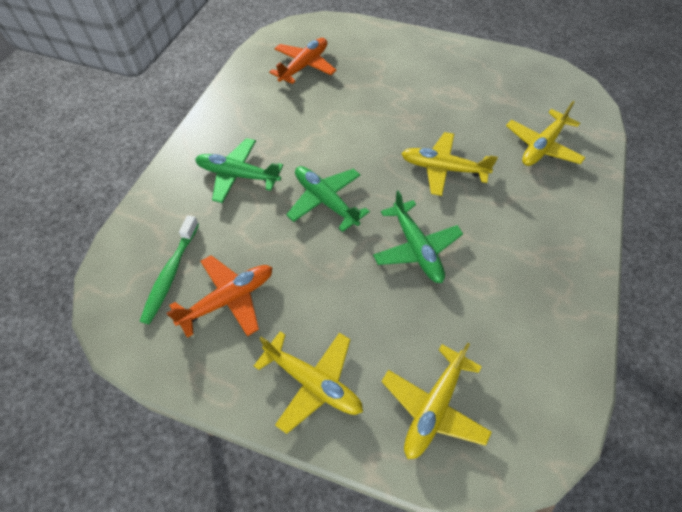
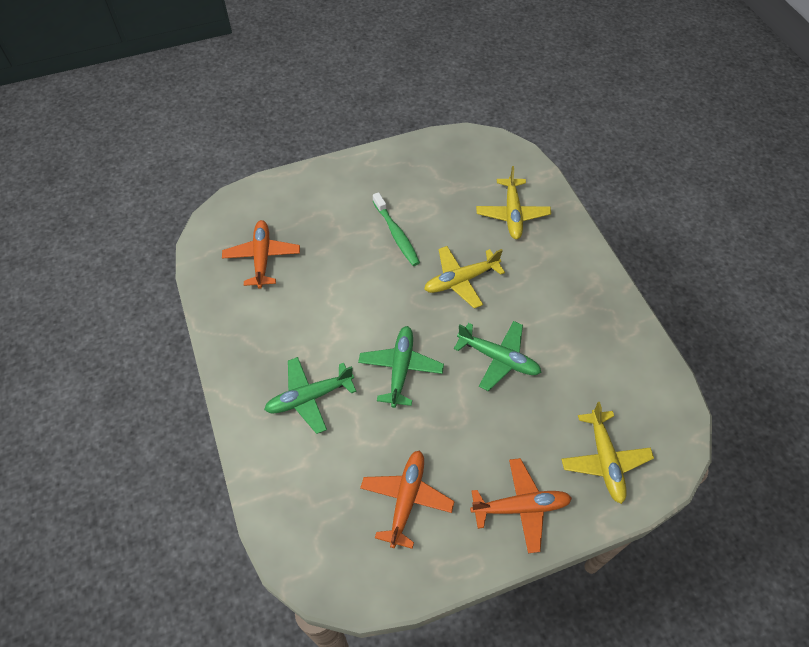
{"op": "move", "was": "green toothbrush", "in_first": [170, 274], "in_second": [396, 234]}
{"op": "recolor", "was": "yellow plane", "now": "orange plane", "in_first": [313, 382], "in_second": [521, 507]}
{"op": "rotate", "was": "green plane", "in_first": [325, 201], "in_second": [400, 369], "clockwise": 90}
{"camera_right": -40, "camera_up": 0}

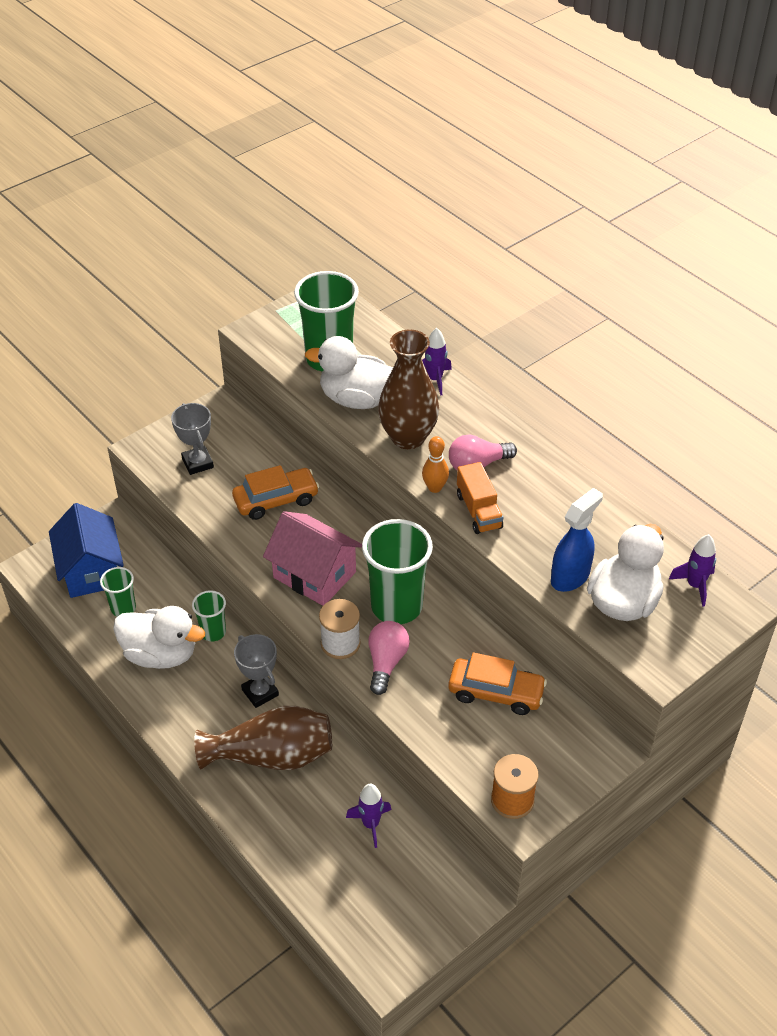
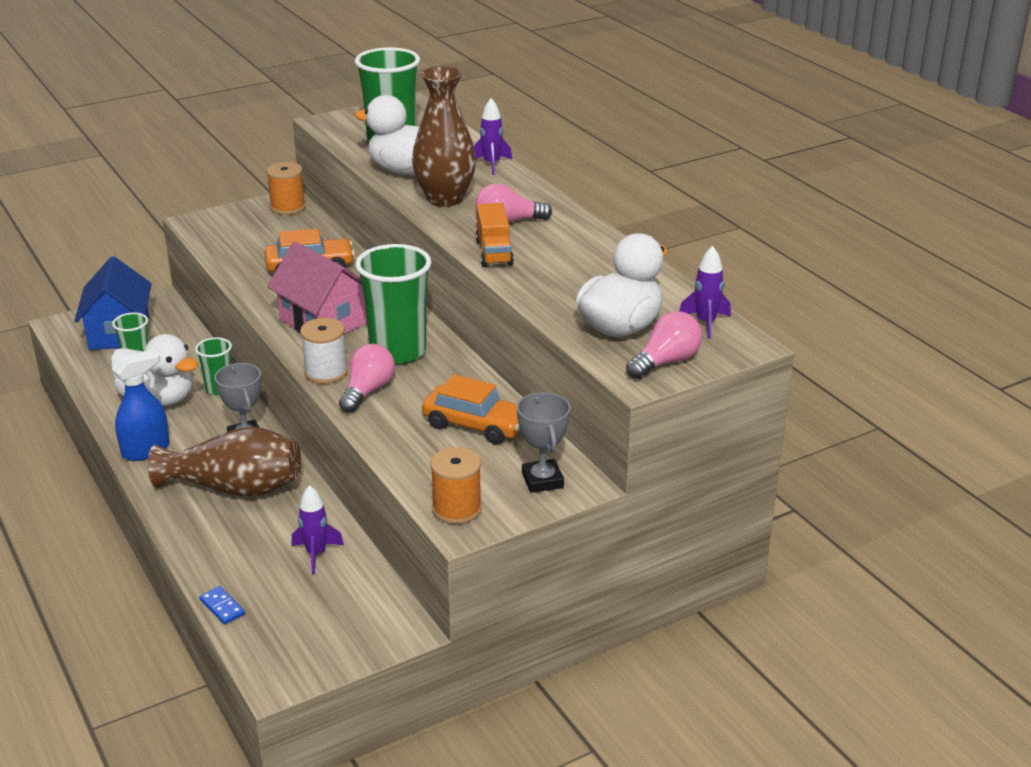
{"op": "delete", "was": "orange bowling pin", "in_first": [434, 488]}
{"op": "insert", "now": "blue domino", "in_second": [222, 607]}
{"op": "insert", "now": "orange spool", "in_second": [288, 207]}
{"op": "insert", "now": "pink light bulb", "in_second": [666, 362]}
{"op": "move", "was": "grey trophy", "in_first": [198, 463], "in_second": [542, 480]}
{"op": "move", "was": "blue spray bottle", "in_first": [570, 577], "in_second": [146, 450]}
{"camera_right": 10, "camera_up": -15}

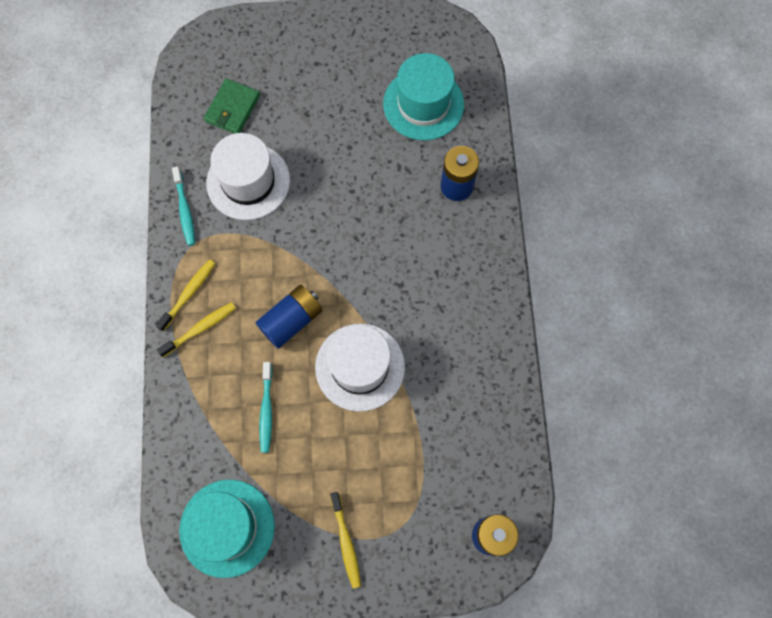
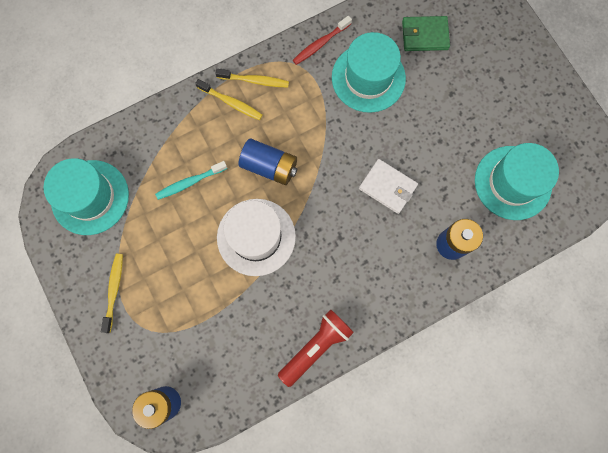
{"op": "insert", "now": "red flashlight", "in_second": [316, 347]}
{"op": "insert", "now": "white wallet", "in_second": [387, 187]}
{"op": "recolor", "was": "turquoise toothbrush", "now": "red toothbrush", "in_first": [185, 210], "in_second": [320, 44]}
{"op": "recolor", "was": "white hat", "now": "turquoise hat", "in_first": [248, 181], "in_second": [368, 78]}
{"op": "rotate", "was": "yellow toothbrush", "in_first": [346, 542], "in_second": [114, 290], "clockwise": 135}
{"camera_right": 65, "camera_up": 5}

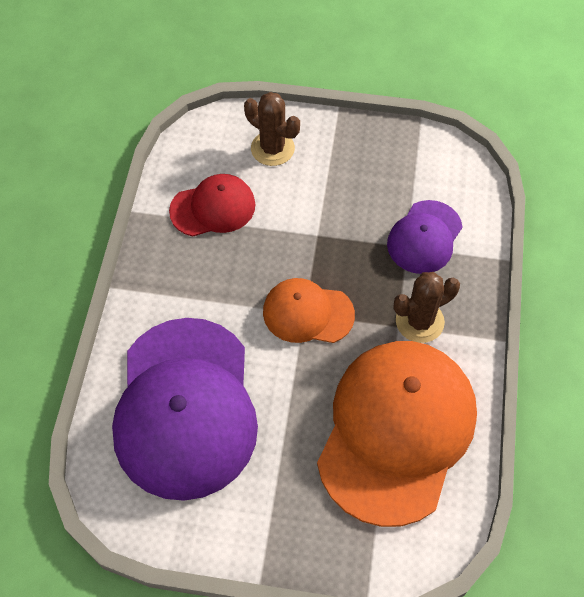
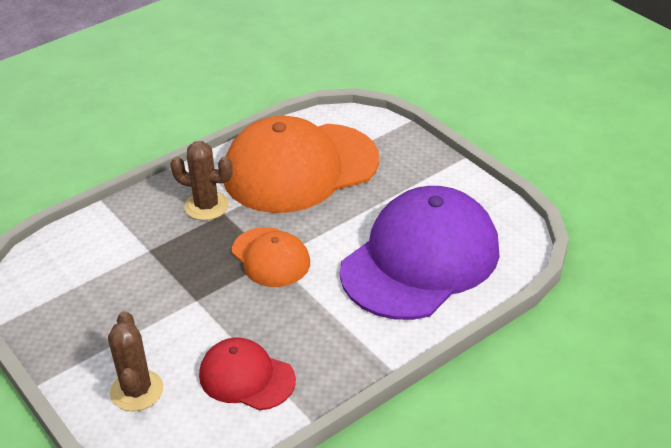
{"op": "delete", "was": "purple cap", "in_first": [424, 237]}
{"camera_right": -135, "camera_up": -20}

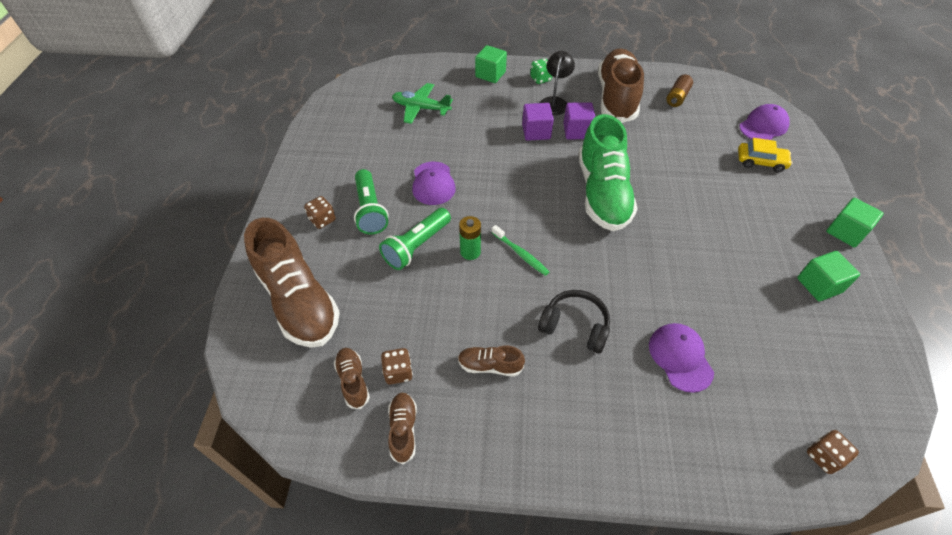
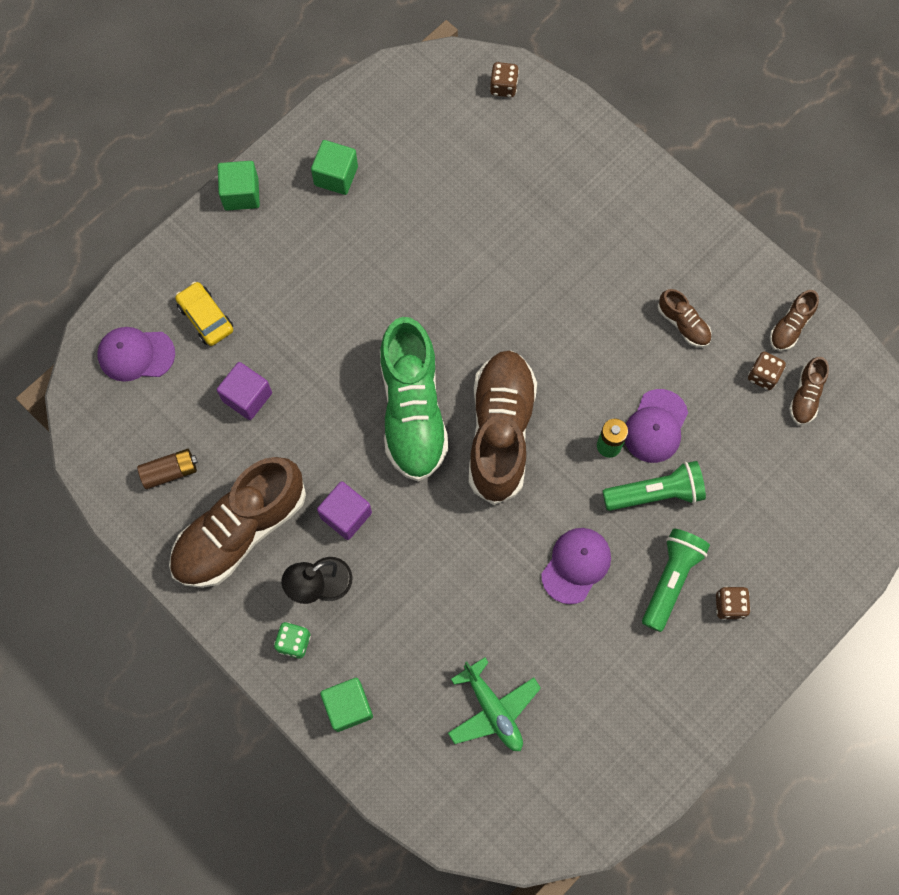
{"op": "delete", "was": "green toothbrush", "in_first": [520, 254]}
{"op": "delete", "was": "black headphones", "in_first": [575, 326]}
{"op": "move", "was": "brown shoe", "in_first": [298, 300], "in_second": [500, 431]}
{"op": "move", "was": "purple cube", "in_first": [536, 132], "in_second": [247, 397]}
{"op": "move", "was": "purple cap", "in_first": [680, 357], "in_second": [655, 426]}
{"op": "rotate", "was": "green shoe", "in_first": [602, 193], "in_second": [412, 410], "clockwise": 135}
{"camera_right": -140, "camera_up": 20}

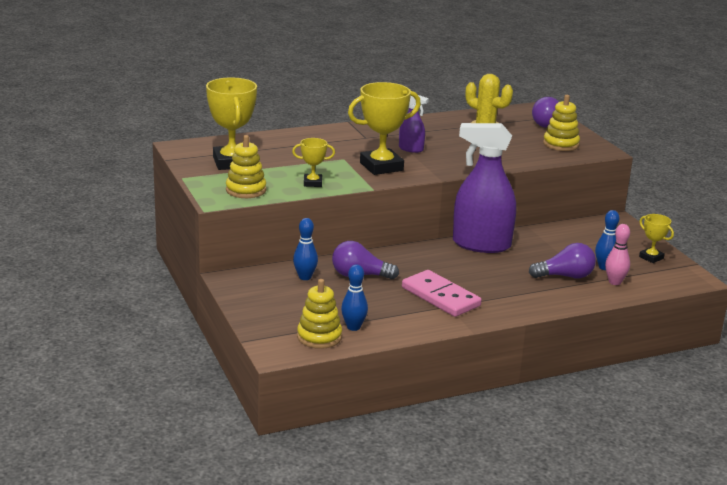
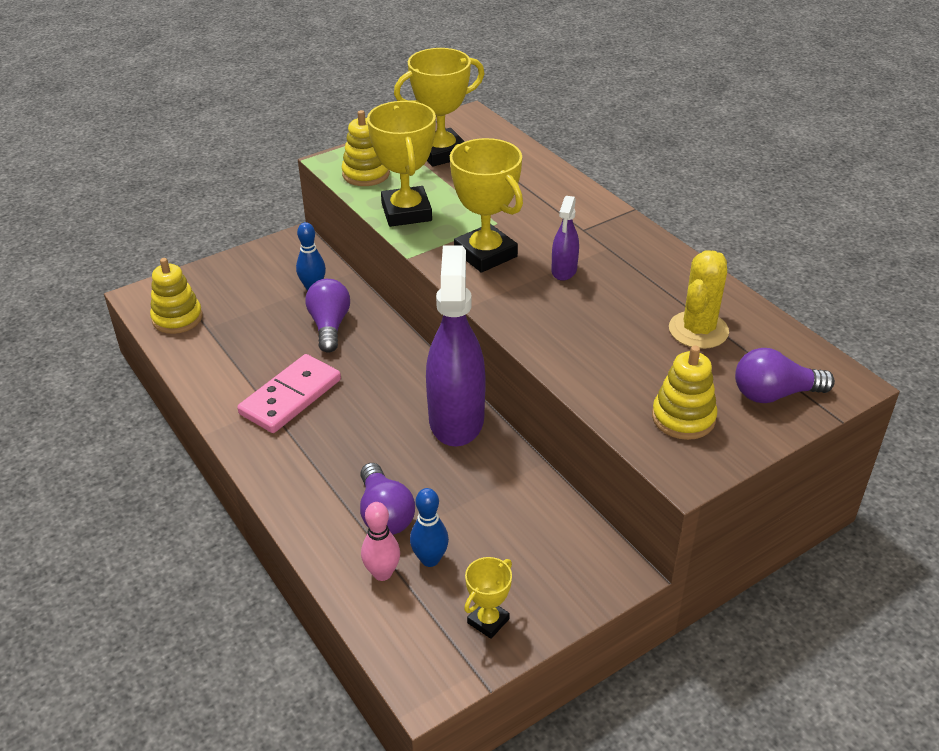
{"op": "delete", "was": "blue bowling pin", "in_first": [353, 327]}
{"op": "resize", "was": "yellow trophy", "in_first": [312, 183], "in_second": [406, 212], "ratio": 1.92}
{"camera_right": 80, "camera_up": 15}

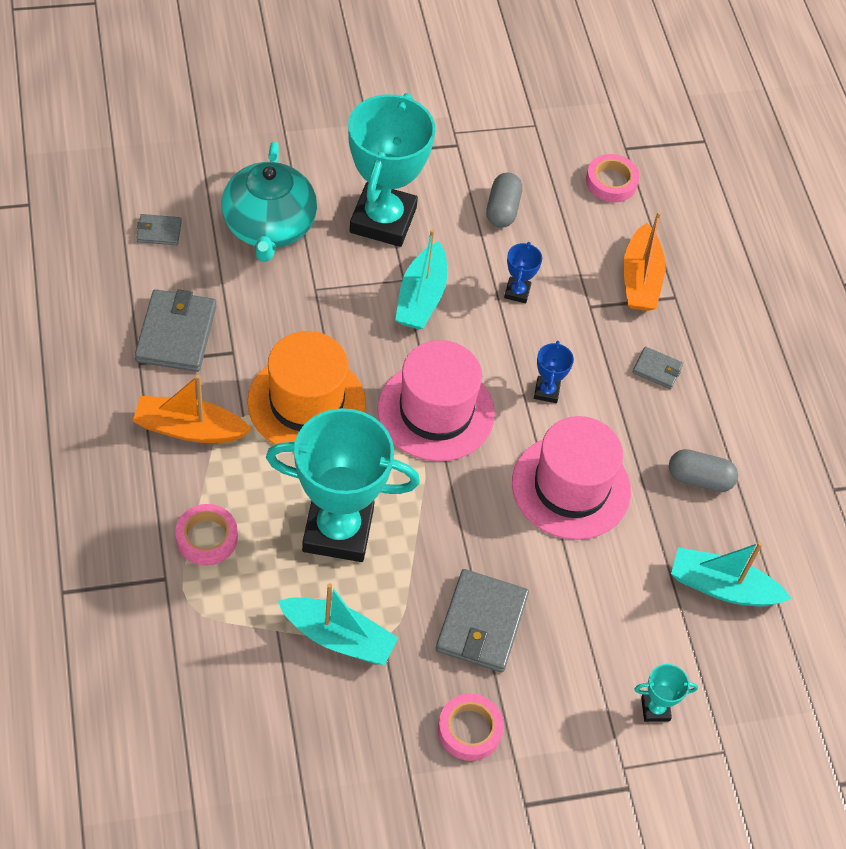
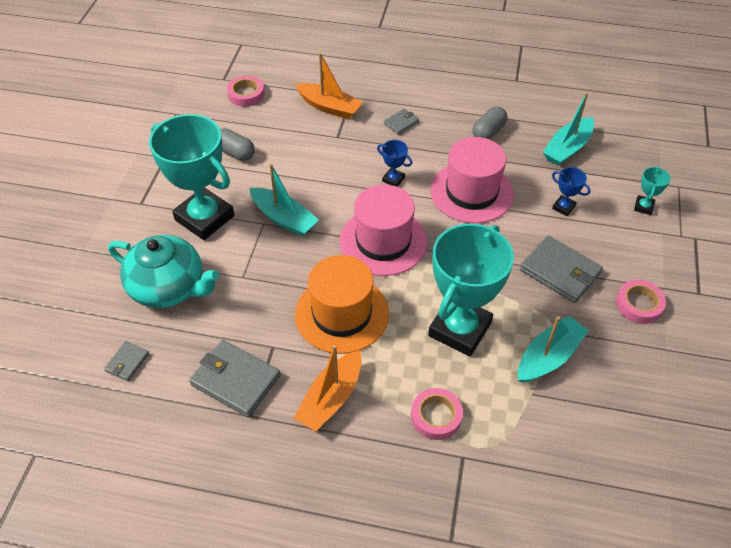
{"op": "move", "was": "blue trophy", "in_first": [517, 292], "in_second": [563, 207]}
{"camera_right": -60, "camera_up": -5}

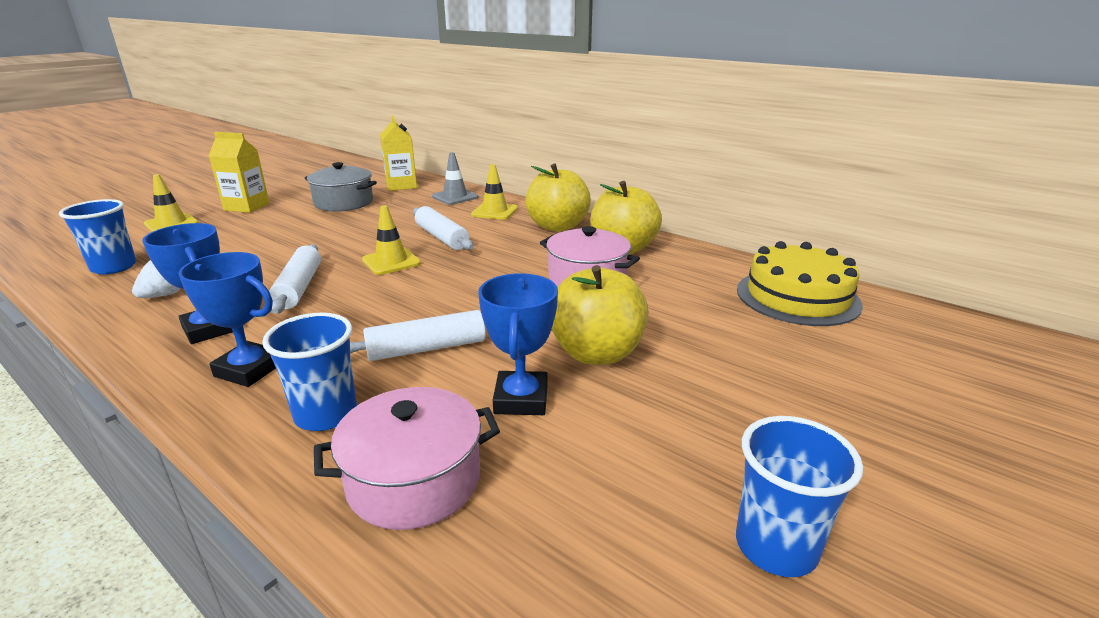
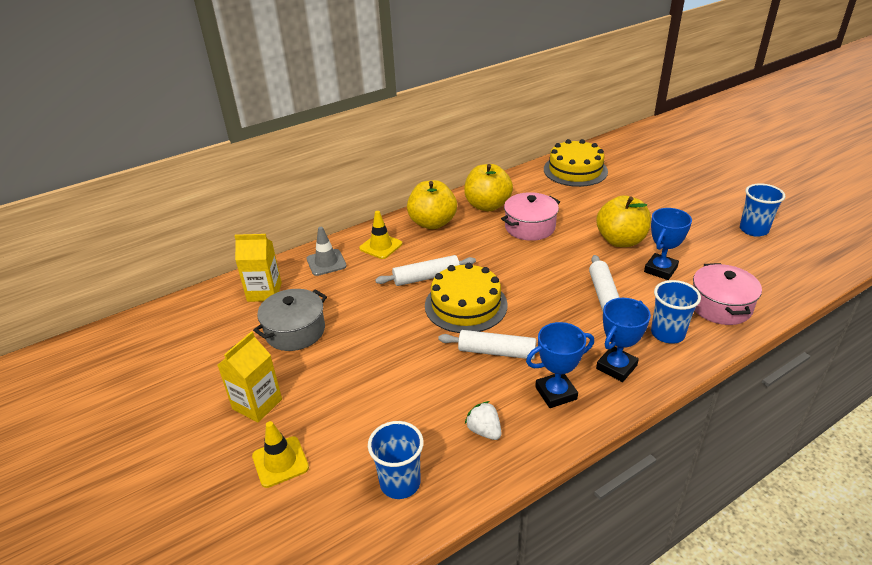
{"op": "replace", "was": "yellow traffic cone", "now": "yellow cake", "in_first": [391, 262], "in_second": [466, 305]}
{"op": "rotate", "was": "blue trophy", "in_first": [521, 399], "in_second": [660, 269], "clockwise": -75}
{"camera_right": -70, "camera_up": 10}

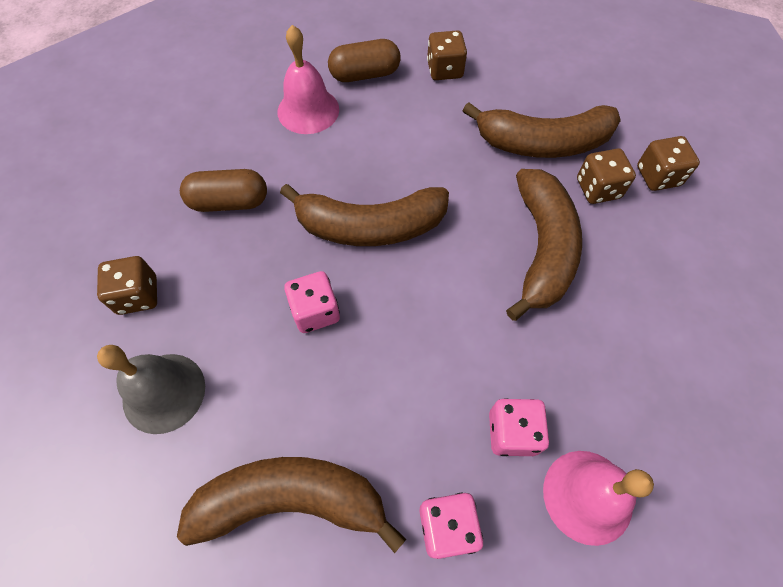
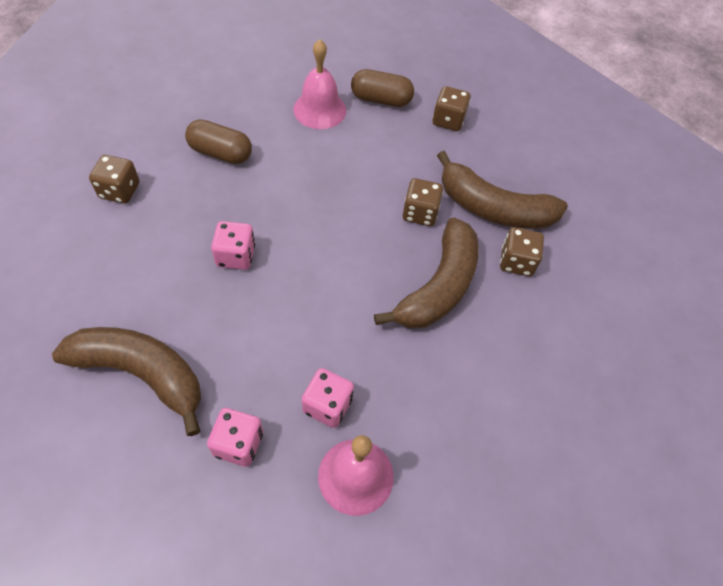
{"op": "delete", "was": "grey bell", "in_first": [164, 392]}
{"op": "delete", "was": "brown banana", "in_first": [370, 226]}
{"op": "move", "was": "brown dice", "in_first": [658, 176], "in_second": [420, 213]}
{"camera_right": 20, "camera_up": -5}

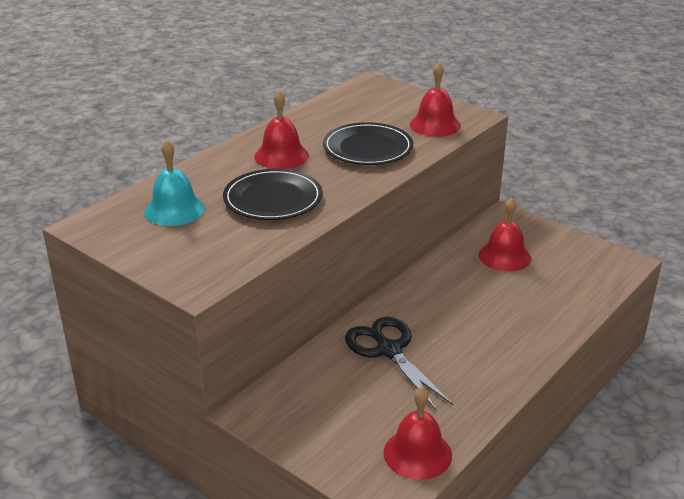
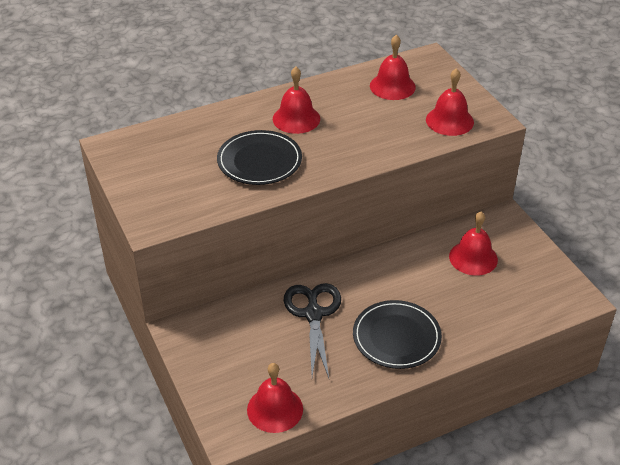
{"op": "delete", "was": "turquoise bell", "in_first": [174, 210]}
{"op": "insert", "now": "red bell", "in_second": [392, 86]}
{"op": "move", "was": "black plate", "in_first": [367, 148], "in_second": [396, 337]}
{"camera_right": 25, "camera_up": 10}

